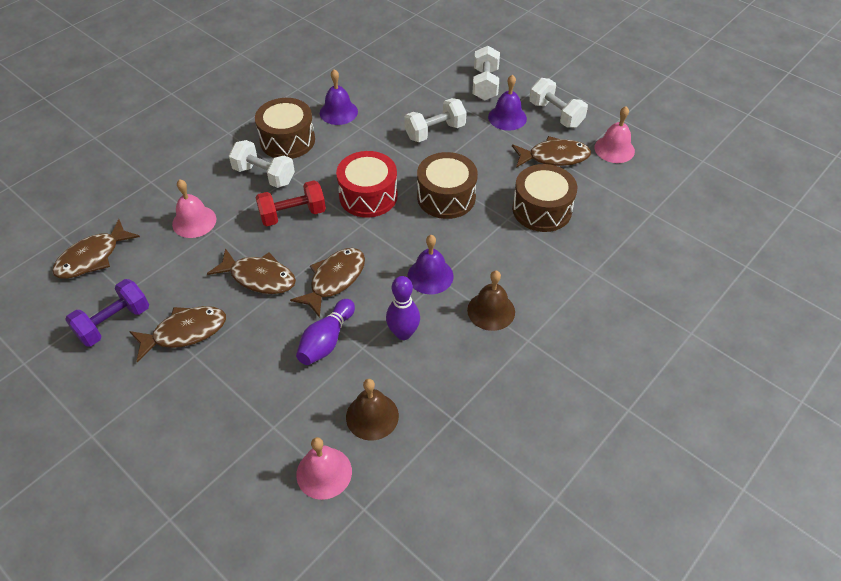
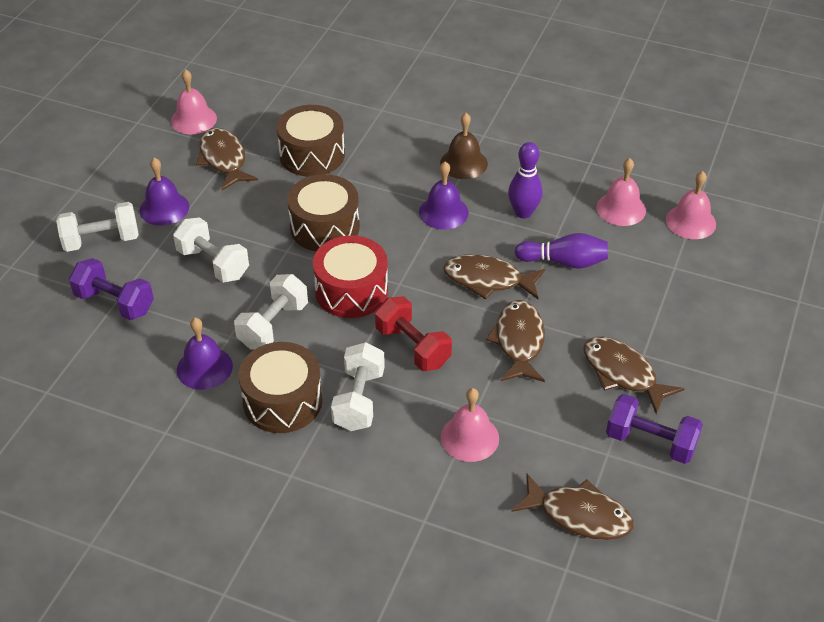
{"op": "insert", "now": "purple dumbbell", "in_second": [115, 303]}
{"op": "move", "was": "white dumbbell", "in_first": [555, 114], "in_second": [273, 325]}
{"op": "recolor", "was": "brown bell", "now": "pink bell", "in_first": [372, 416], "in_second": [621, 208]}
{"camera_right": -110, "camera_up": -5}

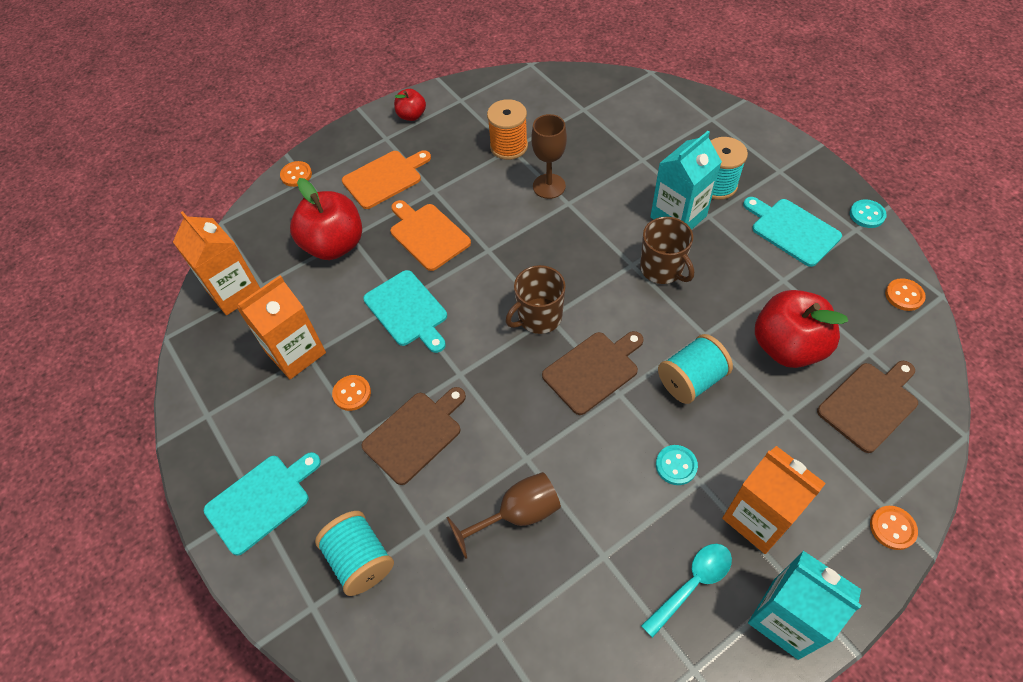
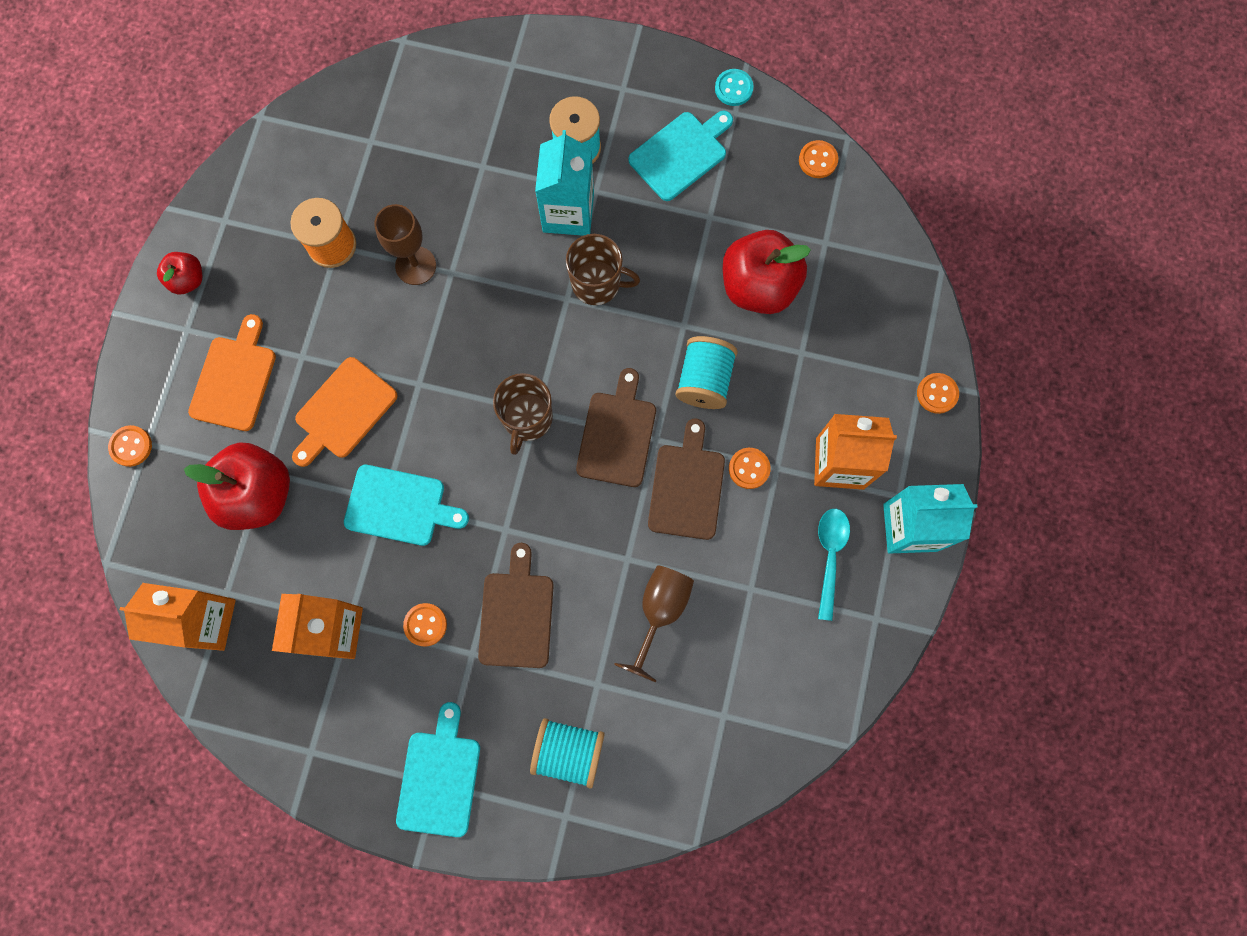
{"op": "move", "was": "brown cutting board", "in_first": [870, 404], "in_second": [687, 487]}
{"op": "recolor", "was": "turquoise button", "now": "orange button", "in_first": [676, 465], "in_second": [749, 468]}
{"op": "rotate", "was": "orange cutting board", "in_first": [428, 235], "in_second": [343, 411], "clockwise": -60}
{"op": "rotate", "was": "turquoise cutting board", "in_first": [792, 230], "in_second": [681, 154], "clockwise": 135}
{"camera_right": -45, "camera_up": 20}

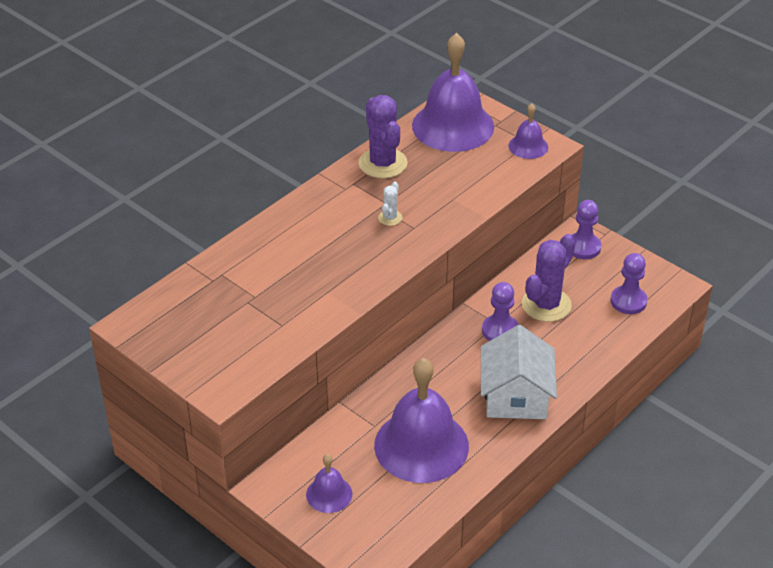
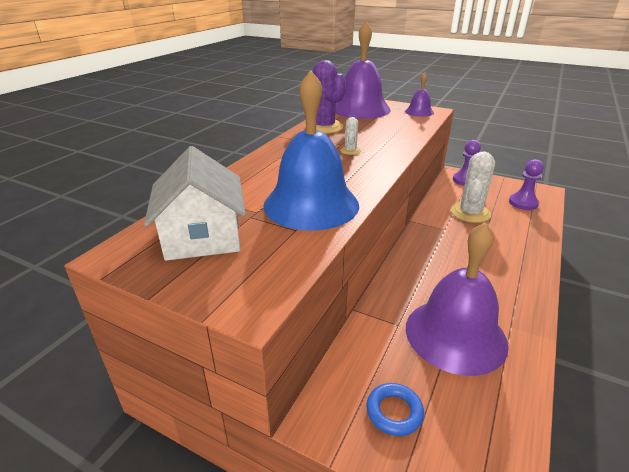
{"op": "delete", "was": "purple pawn", "in_first": [500, 330]}
{"op": "insert", "now": "blue bell", "in_second": [311, 204]}
{"op": "move", "was": "white house", "in_first": [516, 396], "in_second": [203, 236]}
{"op": "replace", "was": "purple bell", "now": "blue ring", "in_first": [329, 494], "in_second": [394, 412]}
{"op": "recolor", "was": "purple cactus", "now": "white cactus", "in_first": [546, 305], "in_second": [470, 213]}
{"camera_right": -15, "camera_up": -10}

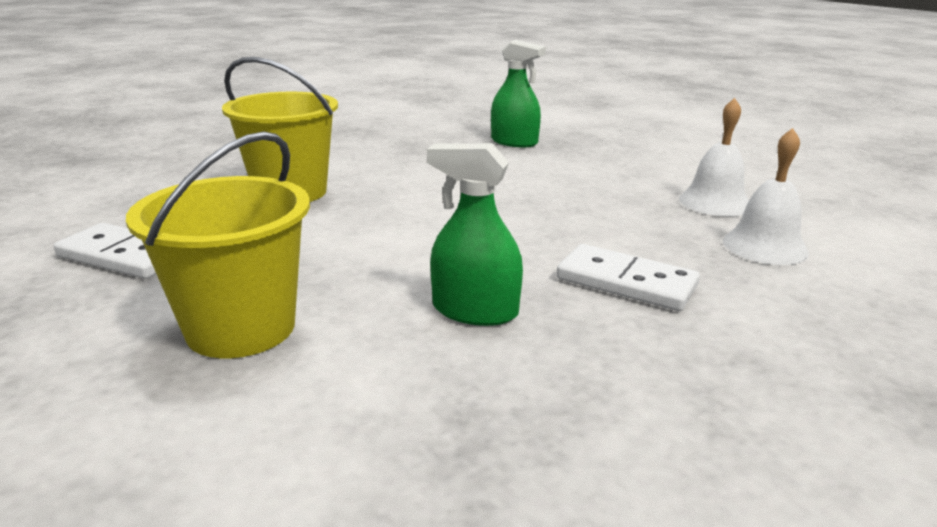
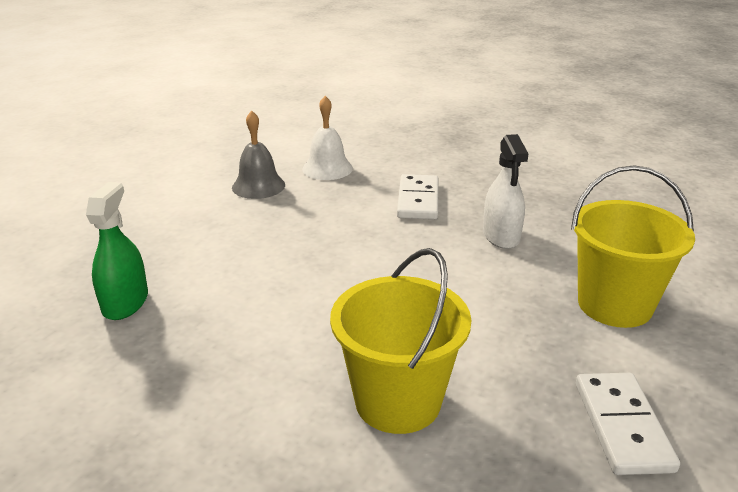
{"op": "recolor", "was": "green spray bottle", "now": "white spray bottle", "in_first": [475, 311], "in_second": [501, 236]}
{"op": "recolor", "was": "white bell", "now": "grey bell", "in_first": [714, 202], "in_second": [258, 186]}
{"camera_right": -115, "camera_up": 5}

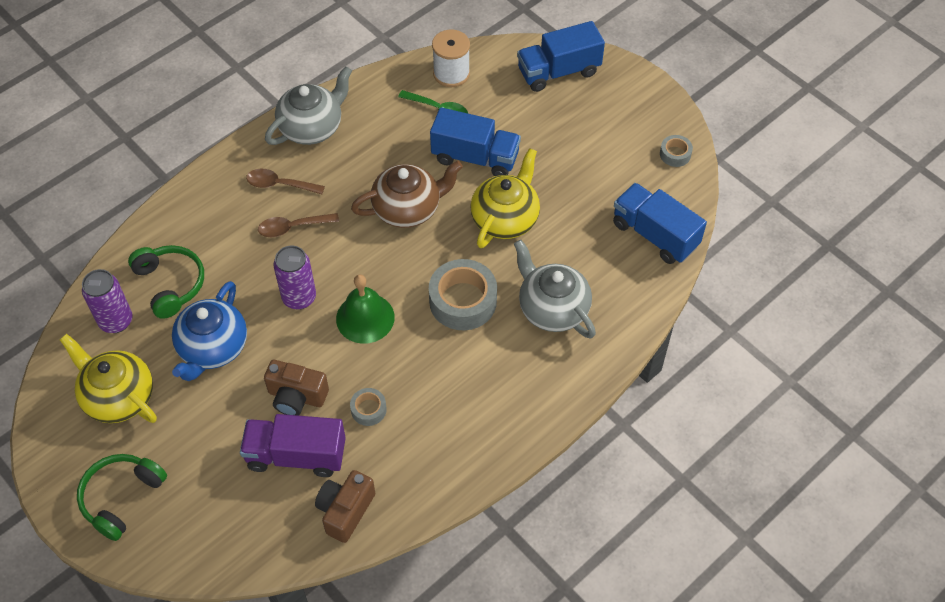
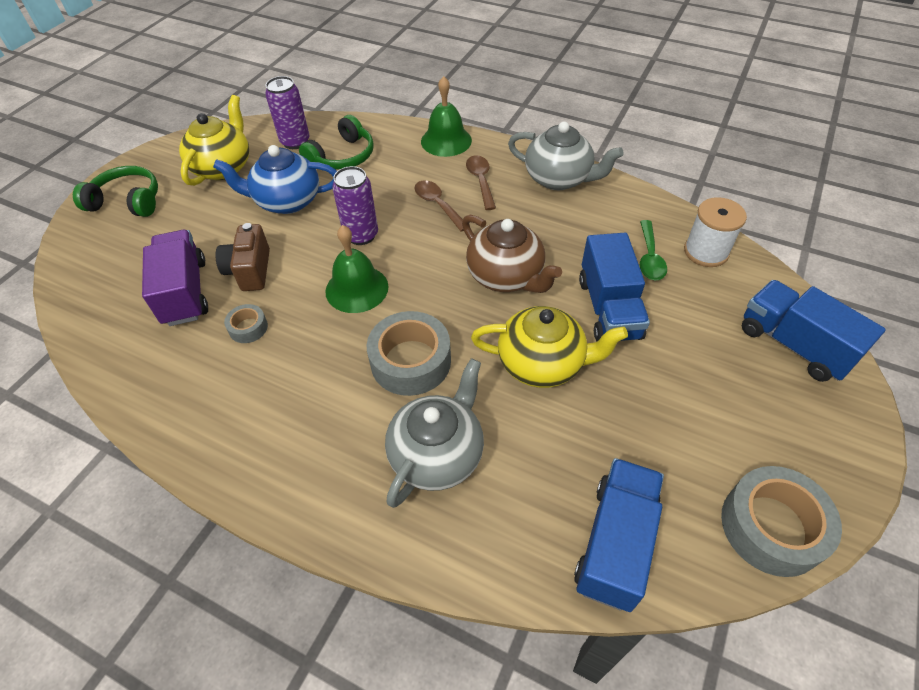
{"op": "delete", "was": "brown camera", "in_first": [345, 511]}
{"op": "insert", "now": "green bell", "in_second": [446, 141]}
{"op": "resize", "was": "grey tape", "in_first": [675, 154], "in_second": [771, 527], "ratio": 2.0}
{"camera_right": 70, "camera_up": -5}

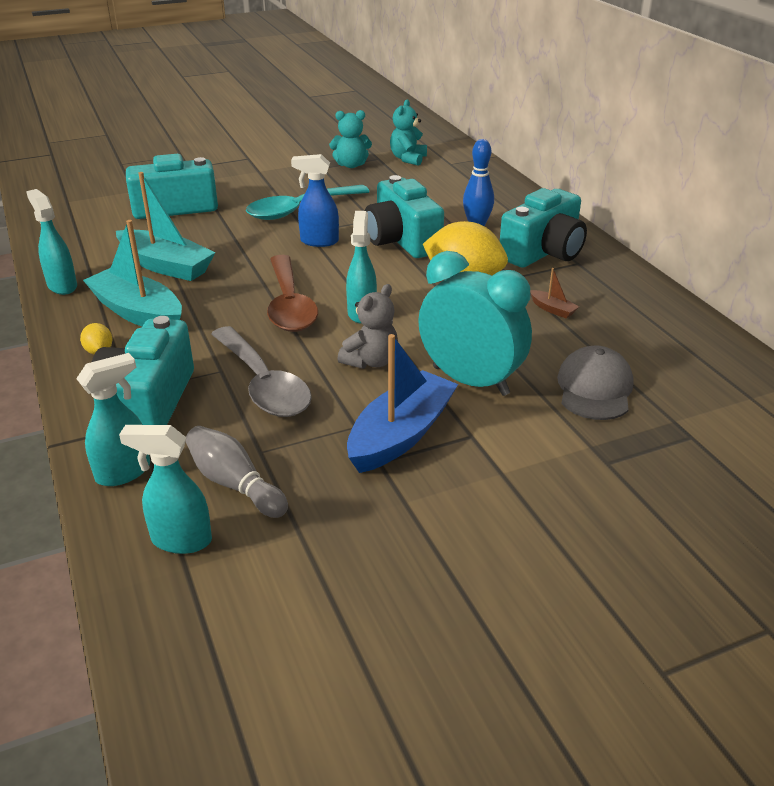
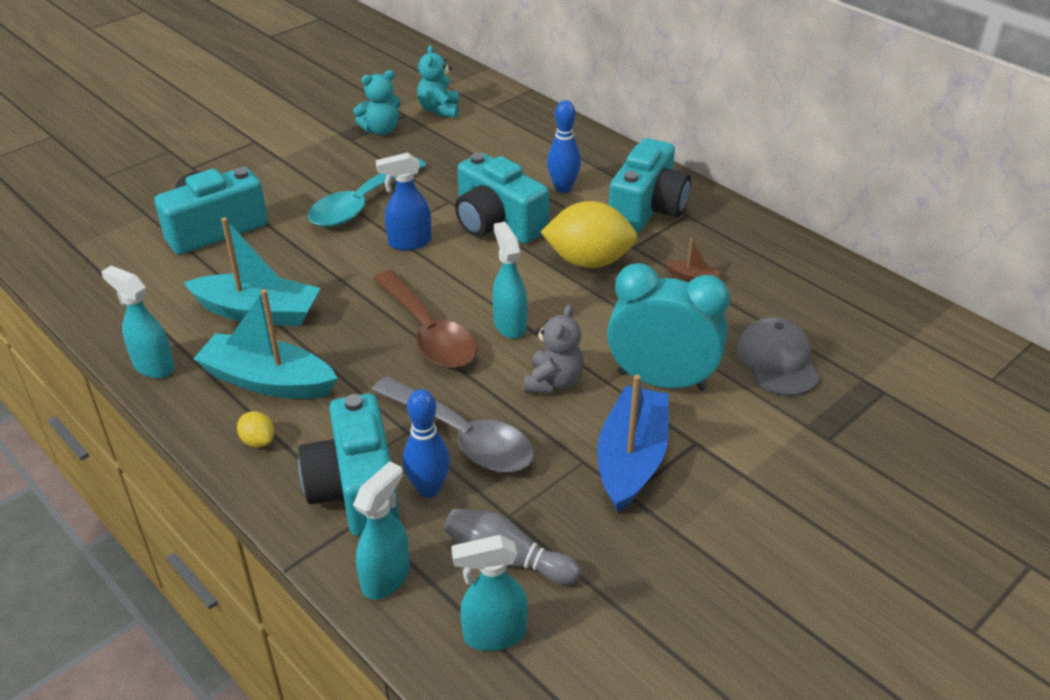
{"op": "insert", "now": "blue bowling pin", "in_second": [428, 489]}
{"camera_right": -20, "camera_up": 5}

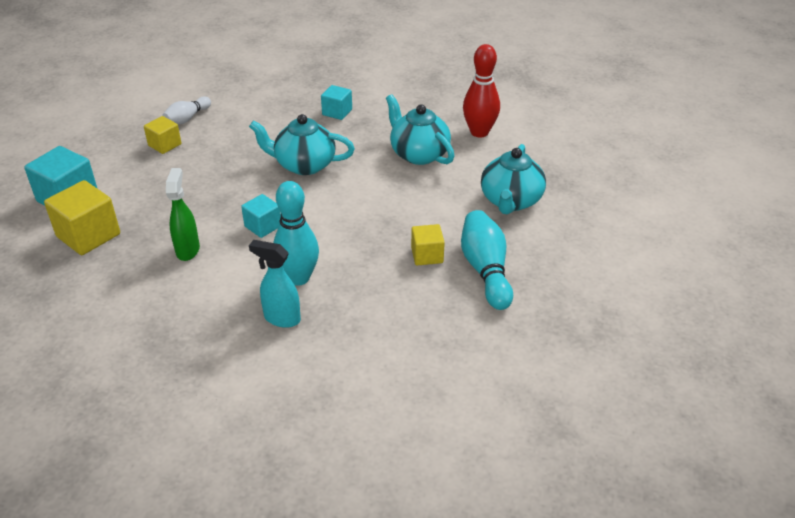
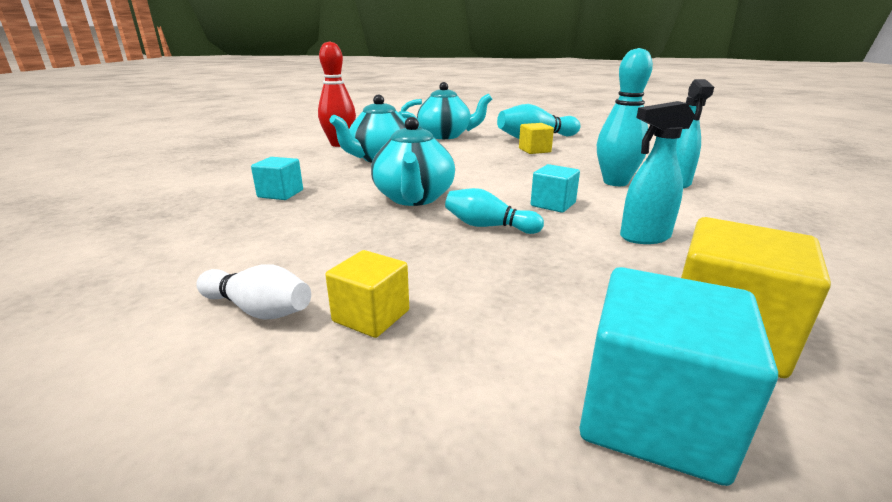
{"op": "insert", "now": "turquoise bowling pin", "in_second": [488, 226]}
{"op": "recolor", "was": "green spray bottle", "now": "turquoise spray bottle", "in_first": [188, 250], "in_second": [644, 237]}
{"camera_right": -100, "camera_up": -15}

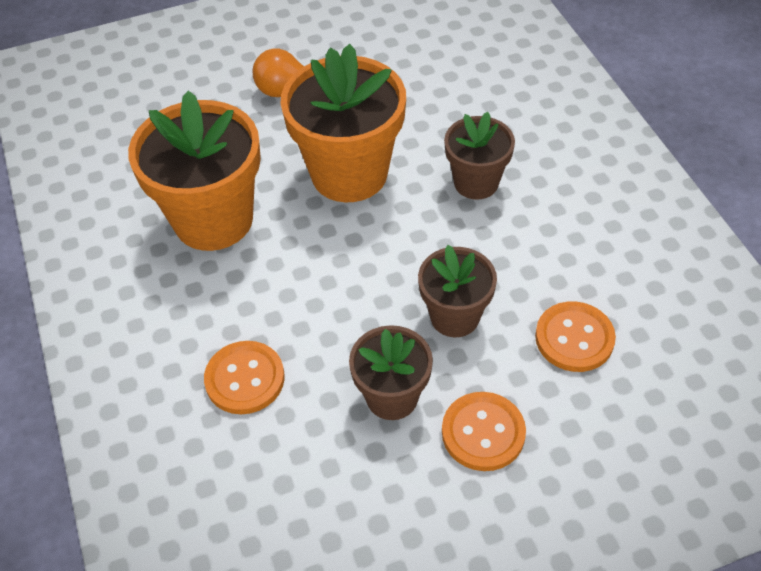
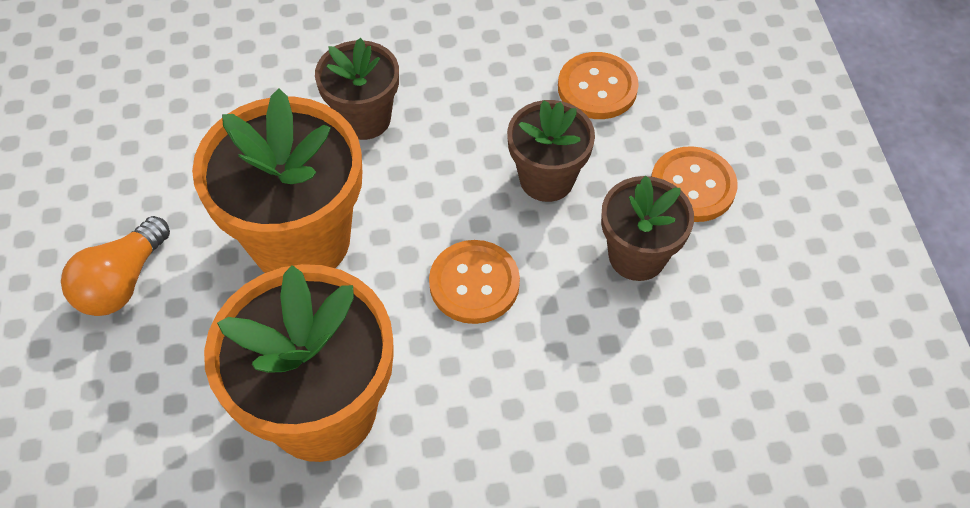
{"op": "move", "was": "orange button", "in_first": [245, 379], "in_second": [474, 283]}
{"camera_right": -80, "camera_up": 5}

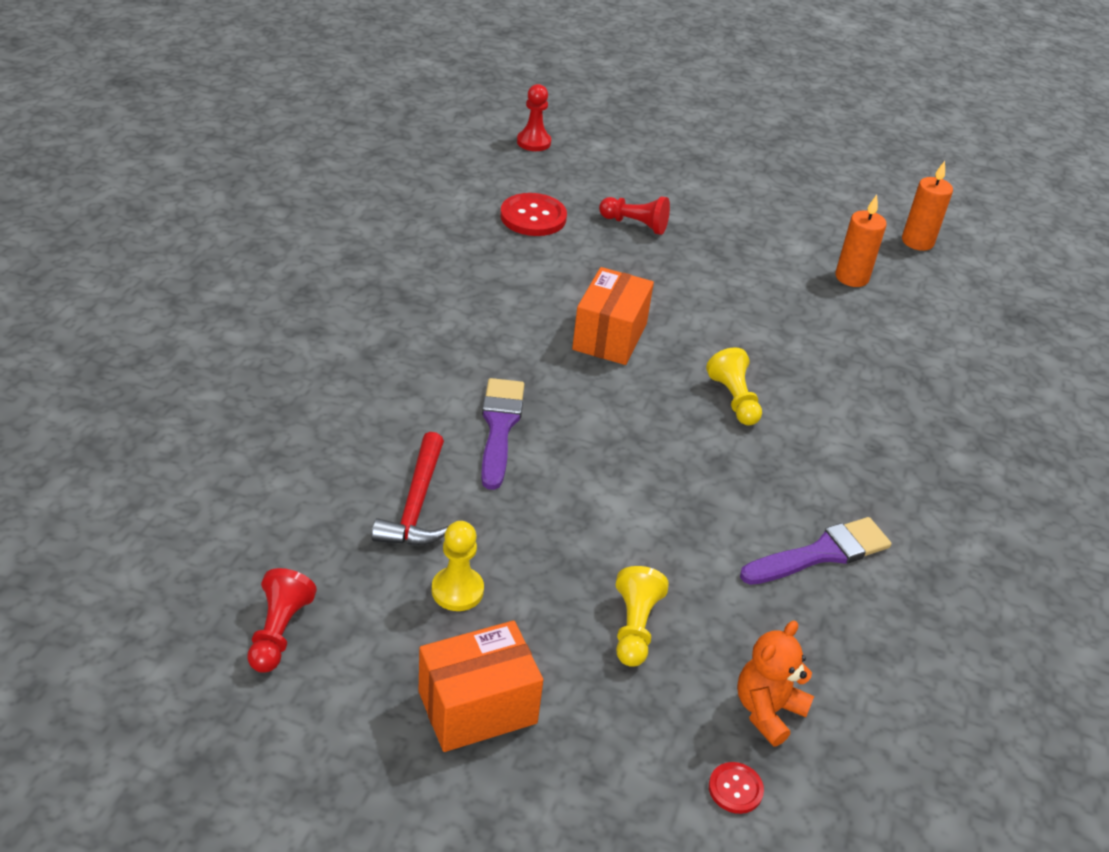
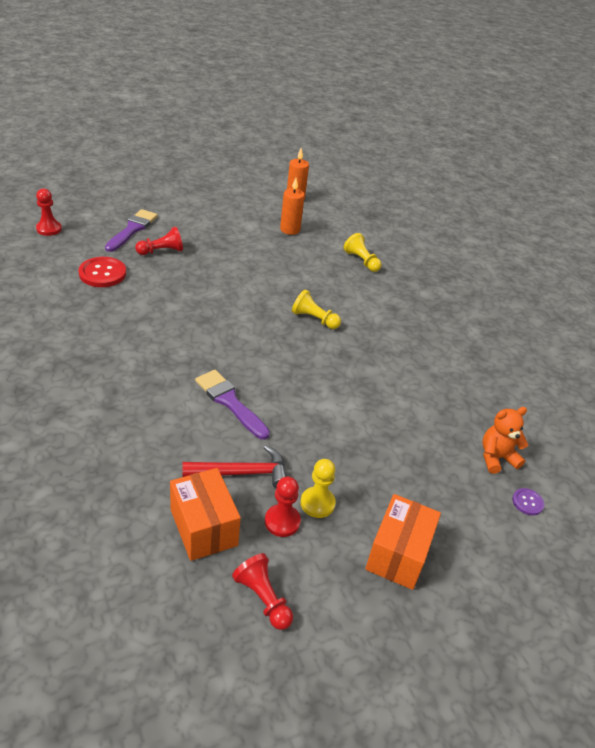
{"op": "insert", "now": "red pawn", "in_second": [282, 521]}
{"op": "move", "was": "orange box", "in_first": [610, 337], "in_second": [204, 527]}
{"op": "move", "was": "yellow pawn", "in_first": [634, 628], "in_second": [361, 261]}
{"op": "move", "was": "purple brush", "in_first": [821, 553], "in_second": [132, 229]}
{"op": "recolor", "was": "red button", "now": "purple button", "in_first": [735, 789], "in_second": [527, 502]}
{"op": "rotate", "was": "red hammer", "in_first": [416, 504], "in_second": [242, 473], "clockwise": -60}
{"op": "rotate", "was": "orange teddy bear", "in_first": [767, 711], "in_second": [496, 458], "clockwise": 75}
{"camera_right": -45, "camera_up": 0}

